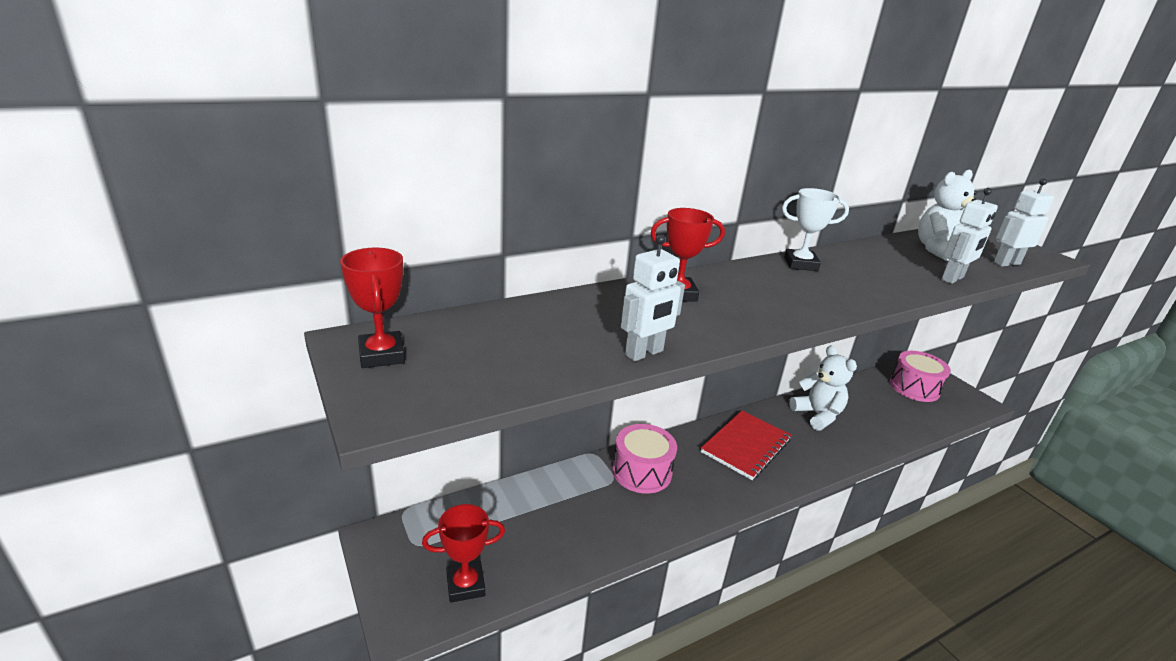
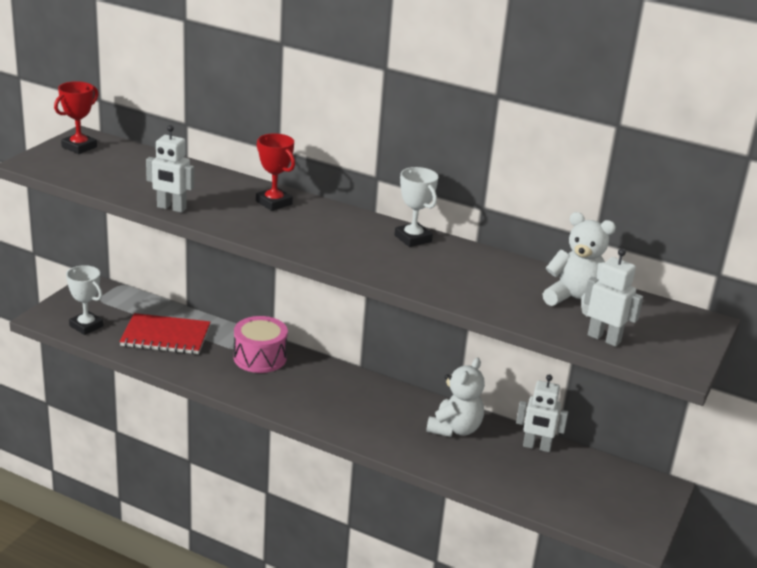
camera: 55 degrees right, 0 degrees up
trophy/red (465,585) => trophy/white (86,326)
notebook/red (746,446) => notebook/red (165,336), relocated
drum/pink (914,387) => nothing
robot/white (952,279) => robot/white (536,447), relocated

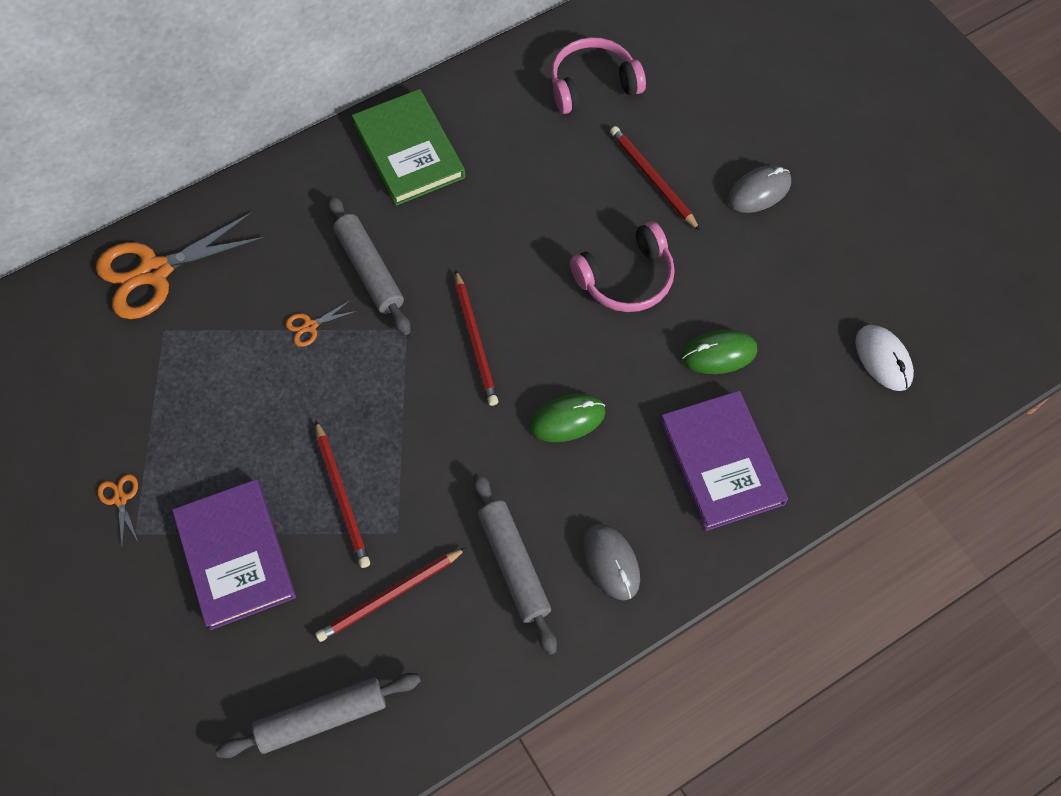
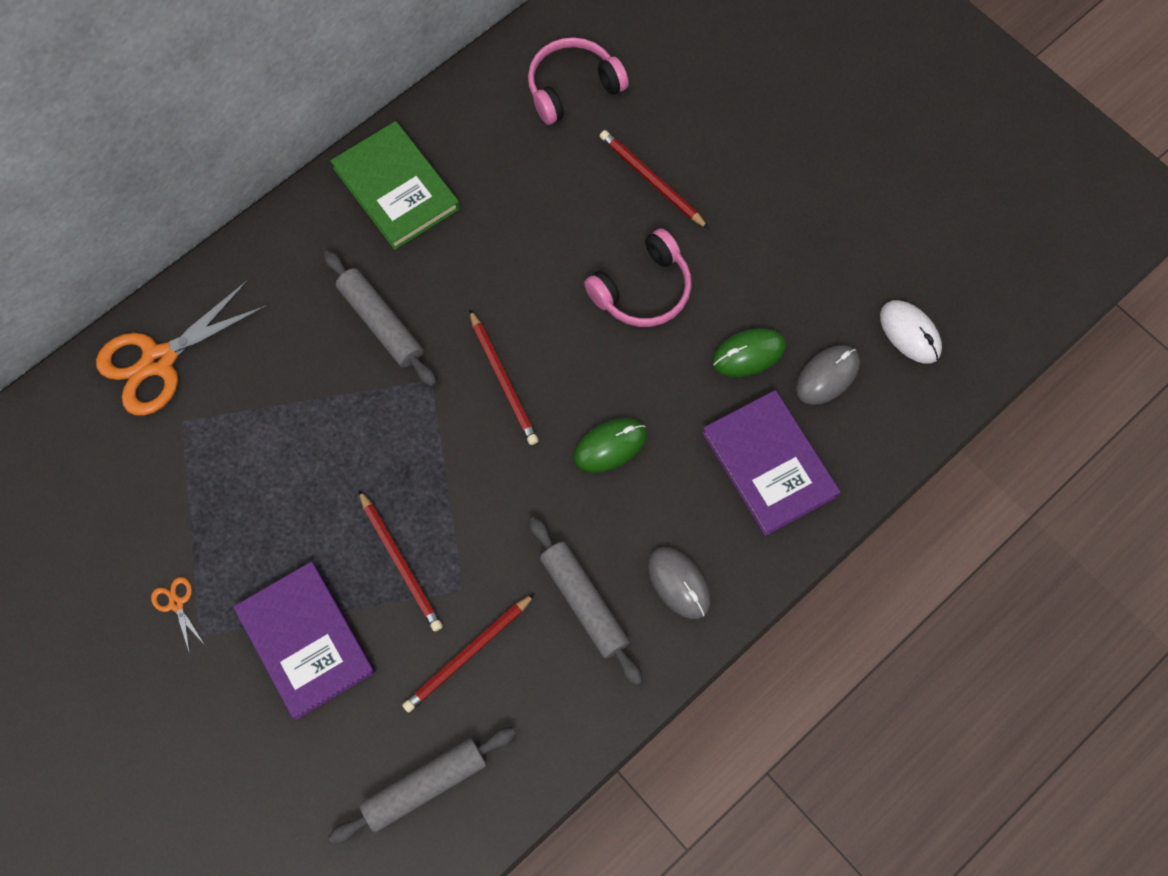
camera: 10 degrees left, 5 degrees up
scissors/orange (310,326) => nothing
mouse/grey (759,191) => mouse/grey (827,376), relocated

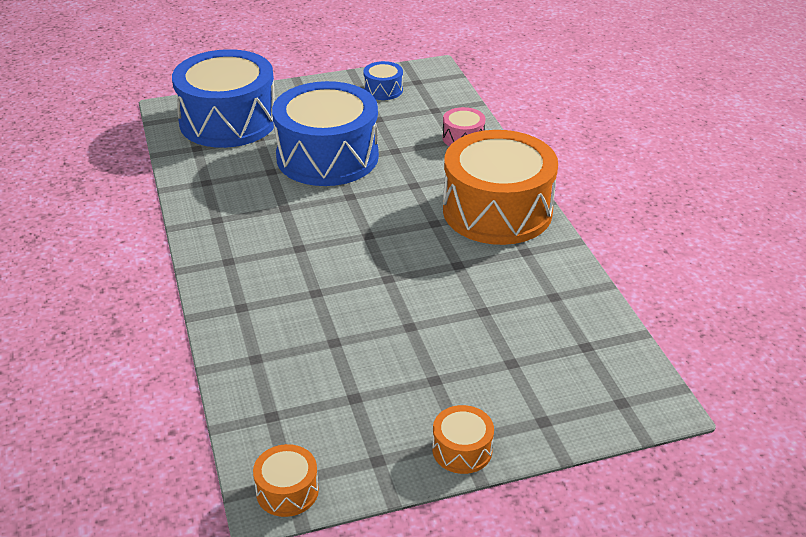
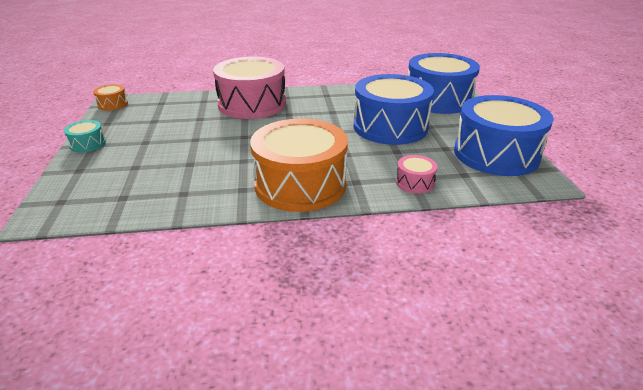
camera: 100 degrees right, 5 degrees down
drum/blue (383,90) => drum/blue (496,154), x2.37
drum/orange (462,450) => drum/turquoise (87,144)
nothing => drum/pink (252,104)

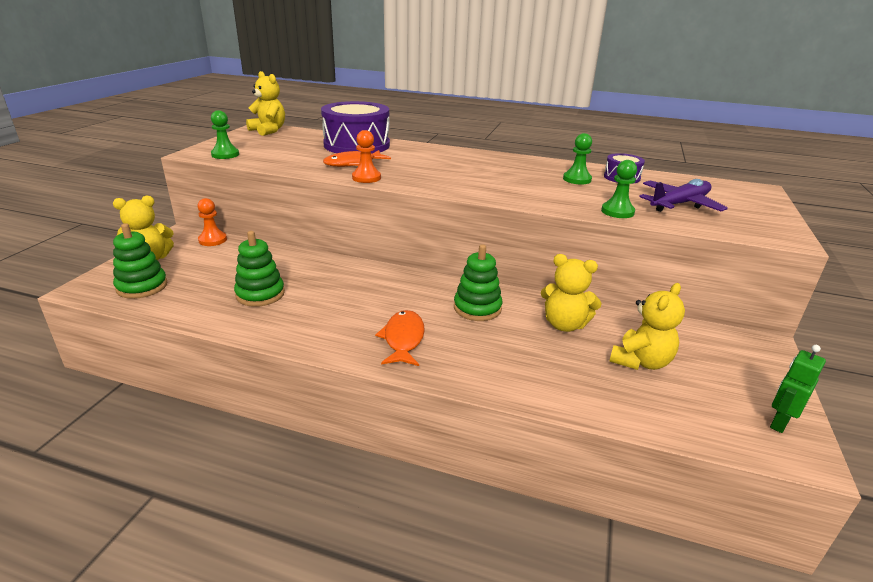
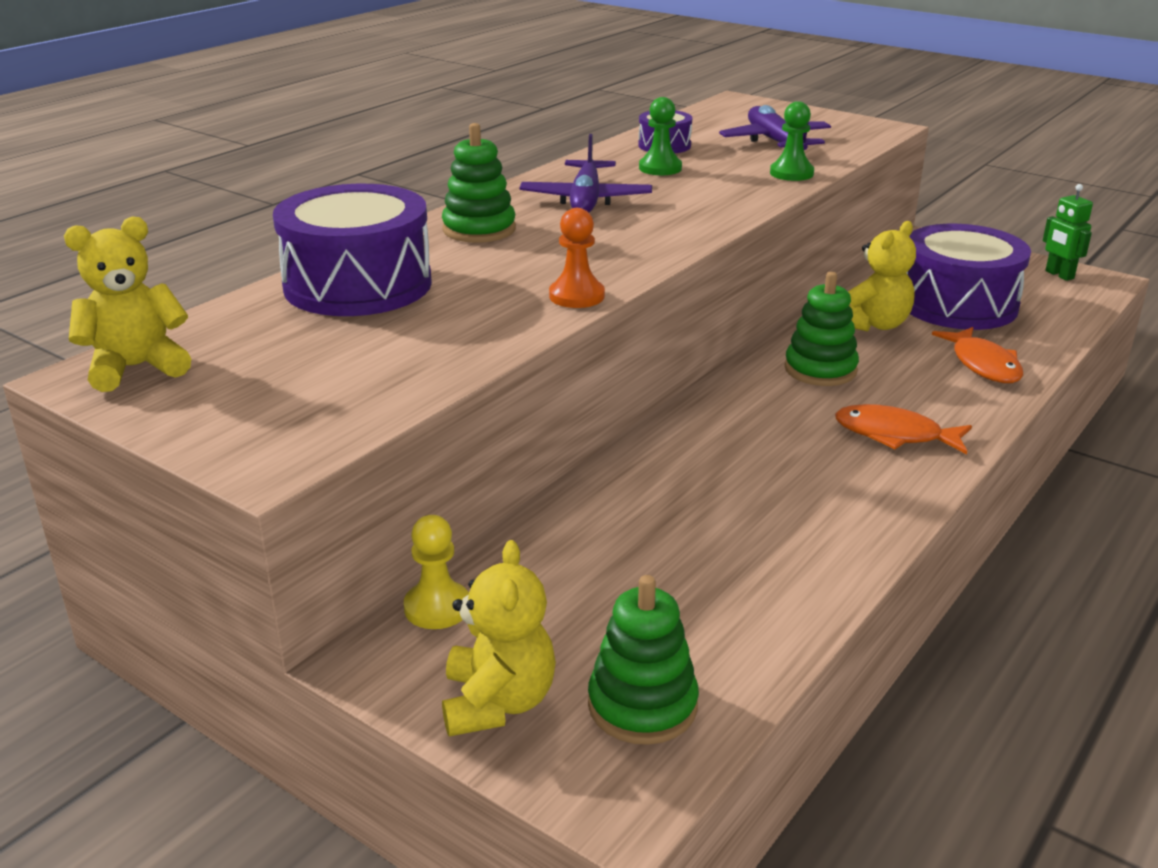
camera: 70 degrees left, 0 degrees up
pawn/orange (212,240) => pawn/yellow (437,607)
pawn/green (225,155) => nothing
stacking toy/green (260,294) => stacking toy/green (479,229), relocated
fish/orange (353,164) => fish/orange (983,365), relocated
teddy bear/yellow (640,361) => drum/purple (957,304)
nothing => plane/purple (586,200)

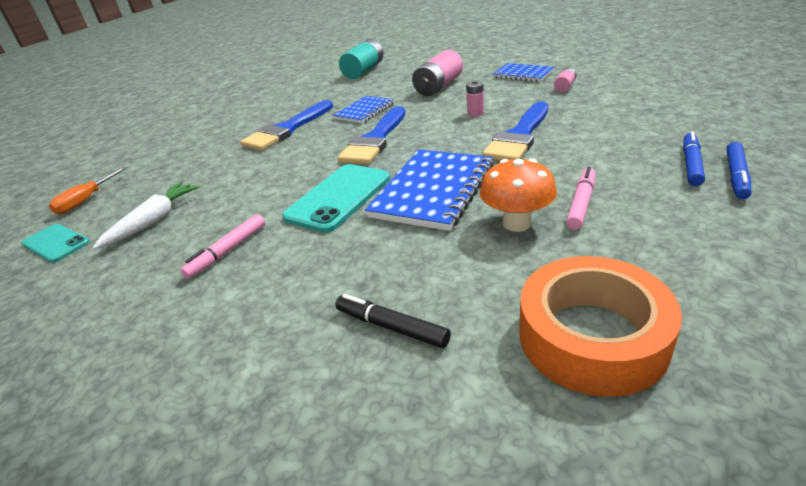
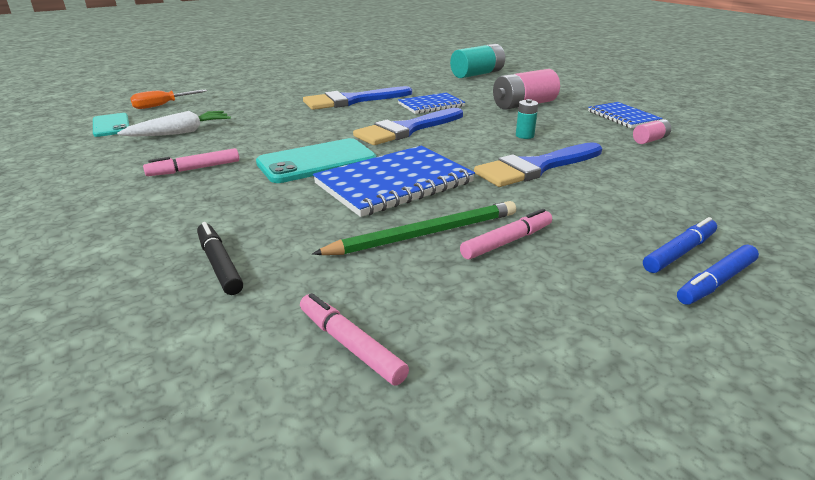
camera: 25 degrees right, 5 degrees down
battery/pink (475,113) => battery/turquoise (524,136)
mushroom/orange (517,223) => pencil/green (424,234)
tape/orange (592,337) => marker/pink (350,345)

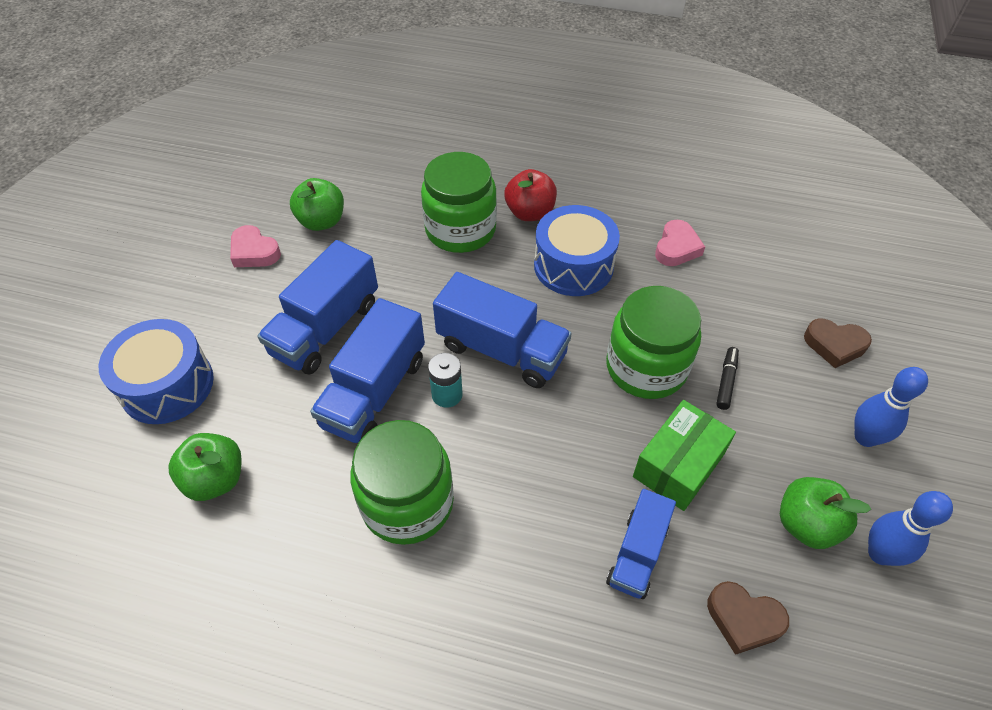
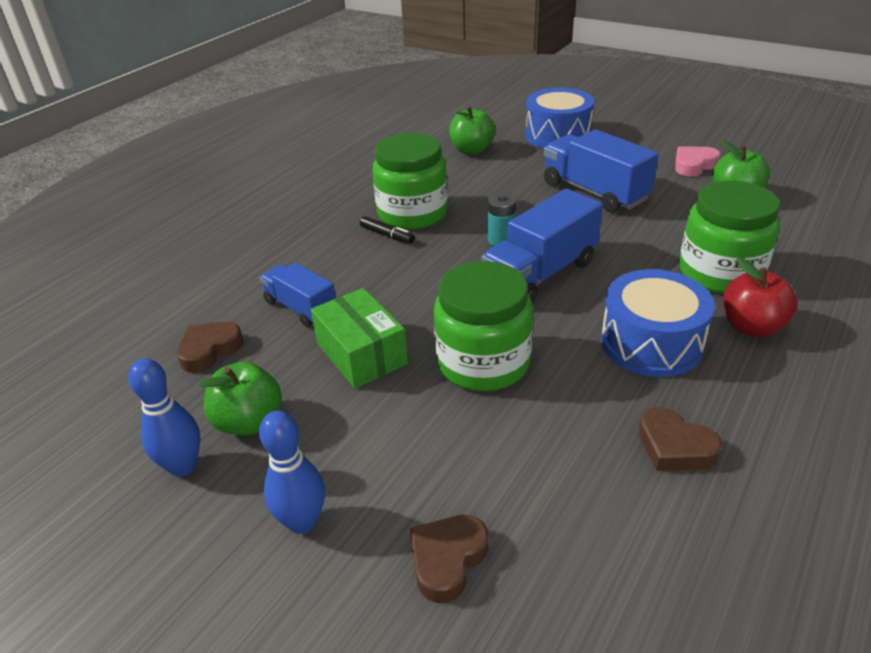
camera: 110 degrees right, 15 degrees down
truck/blue (374,392) => nothing
heart/pink (676,248) => heart/brown (674,447)
marker/black (726,381) => marker/black (387,235), relocated

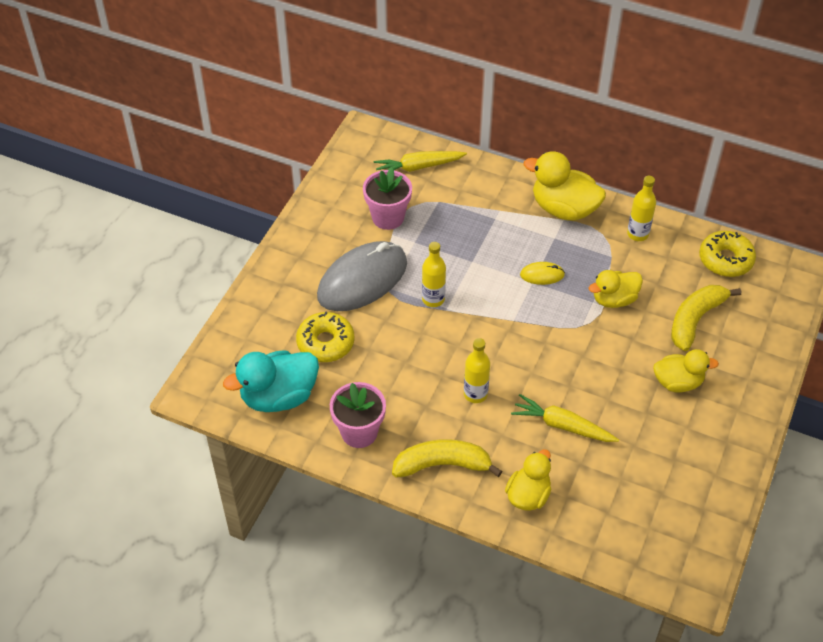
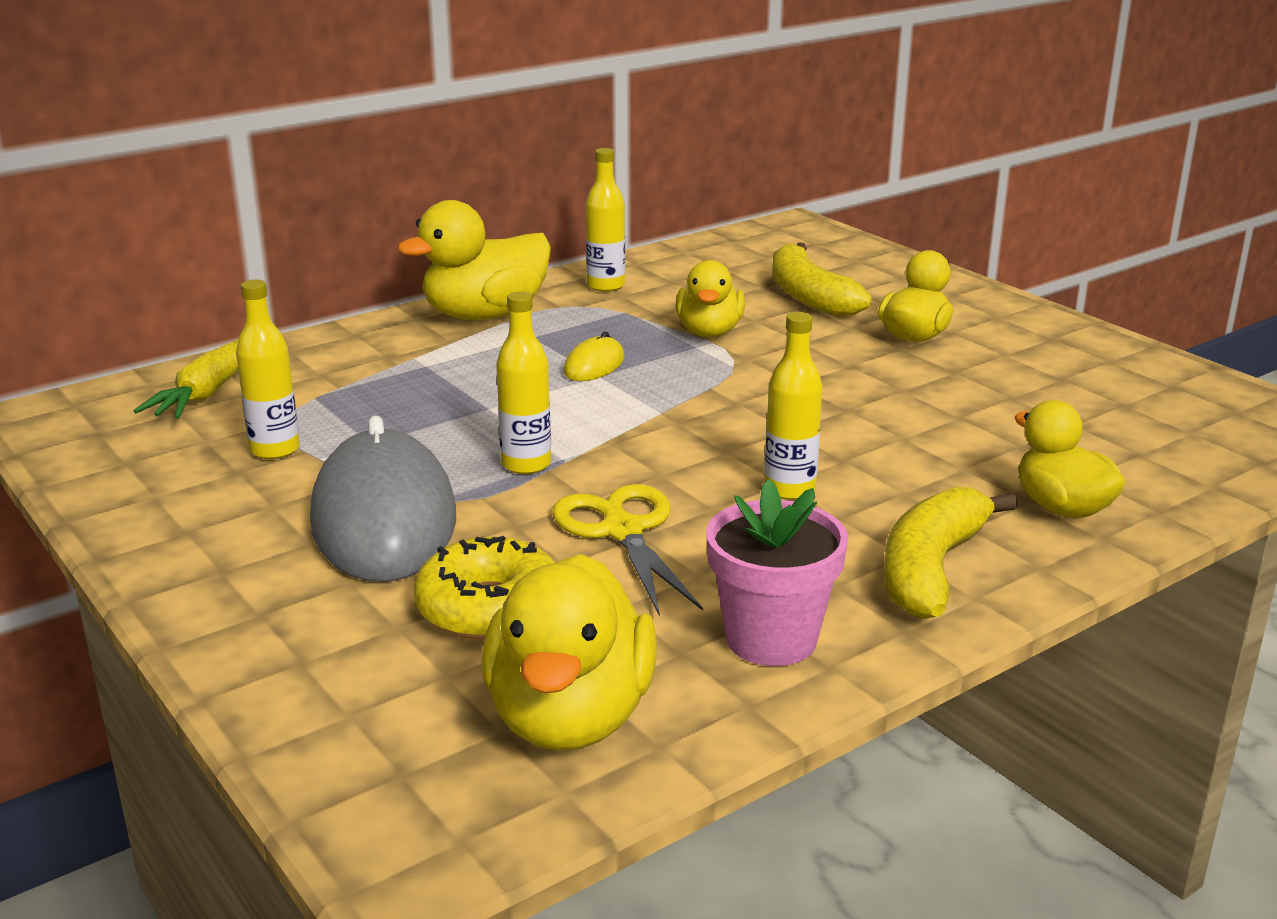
camera: 60 degrees left, 25 degrees down
duck/turquoise (279,396) => duck/yellow (570,717)
flower pot/pink (388,217) => bottle/yellow (275,450)
carrot/yellow (562,425) => nothing
donut/yellow (725,260) => nothing
nothing => scissors/yellow (622,531)

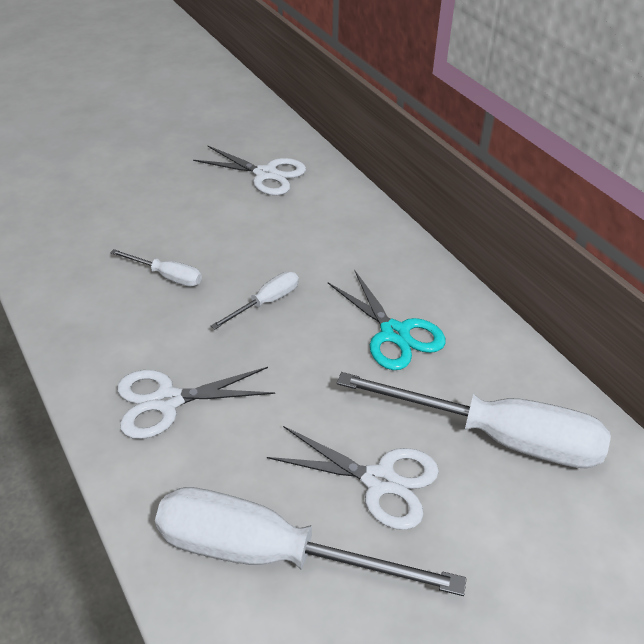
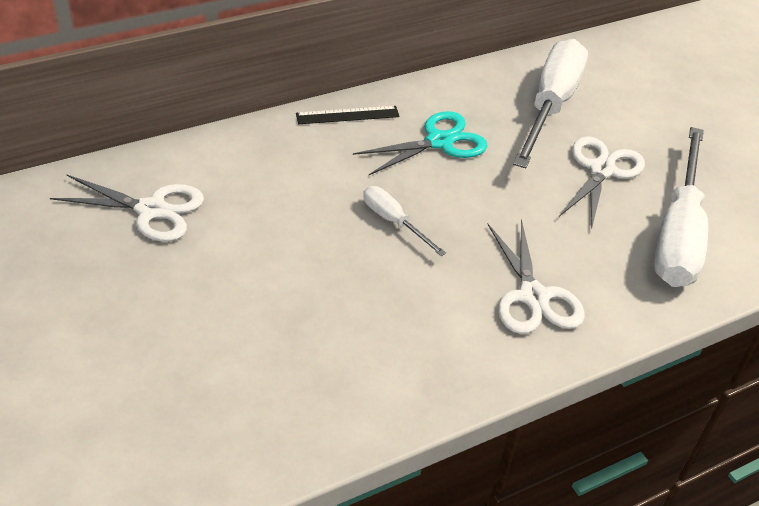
camera: 90 degrees left, 0 degrees up
screwdriver/white (167,276) => nothing
scissors/white (266,174) => scissors/white (151,210), 75 degrees clockwise
nothing => ruler/black (347,115)

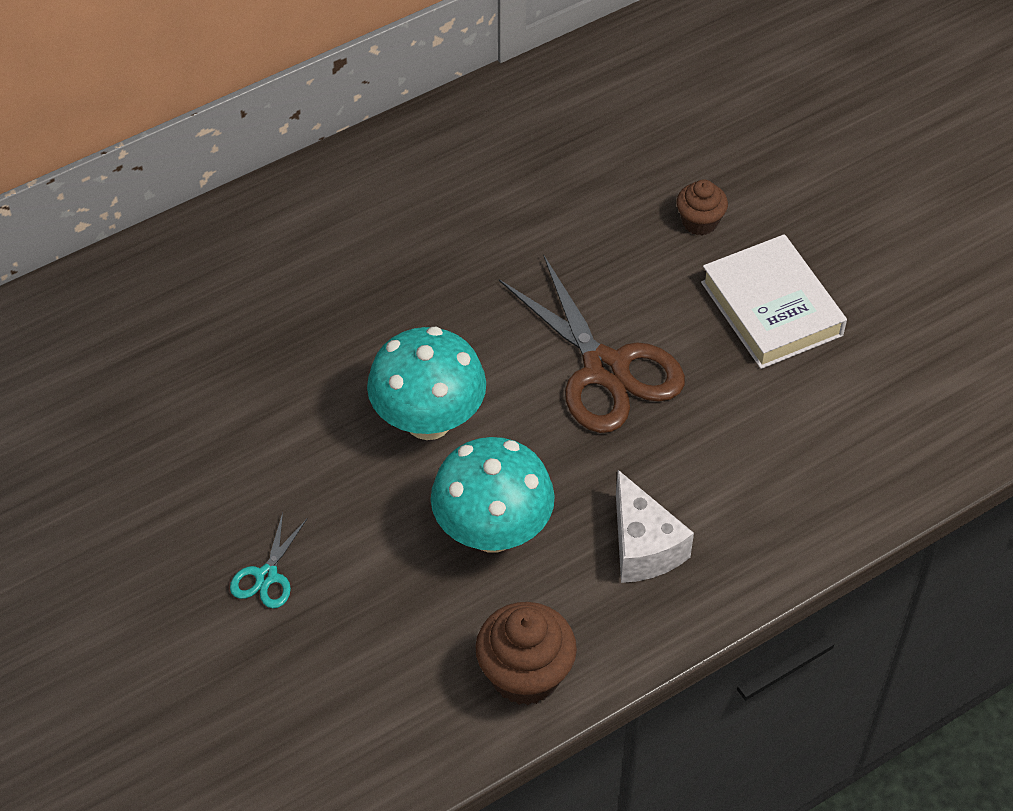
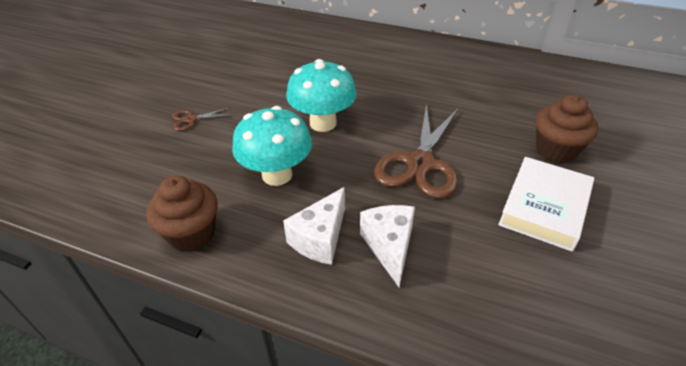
camera: 55 degrees right, 10 degrees down
scissors/turquoise (266,576) => scissors/brown (191,119)
cupcake/brown (699,222) => cupcake/brown (556,150), x1.66
nothing => cheese/white (389,247)

